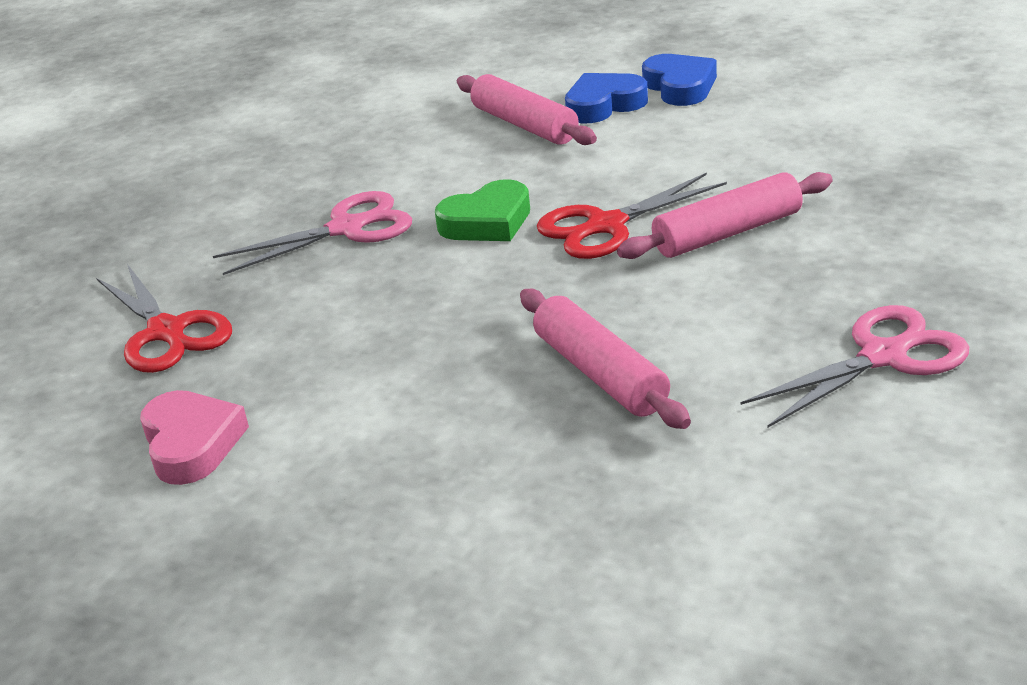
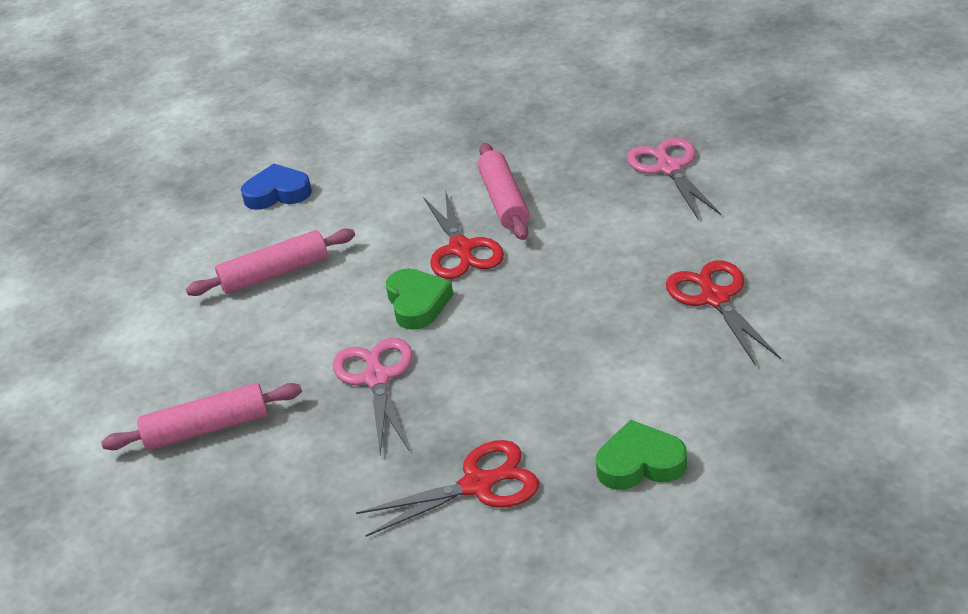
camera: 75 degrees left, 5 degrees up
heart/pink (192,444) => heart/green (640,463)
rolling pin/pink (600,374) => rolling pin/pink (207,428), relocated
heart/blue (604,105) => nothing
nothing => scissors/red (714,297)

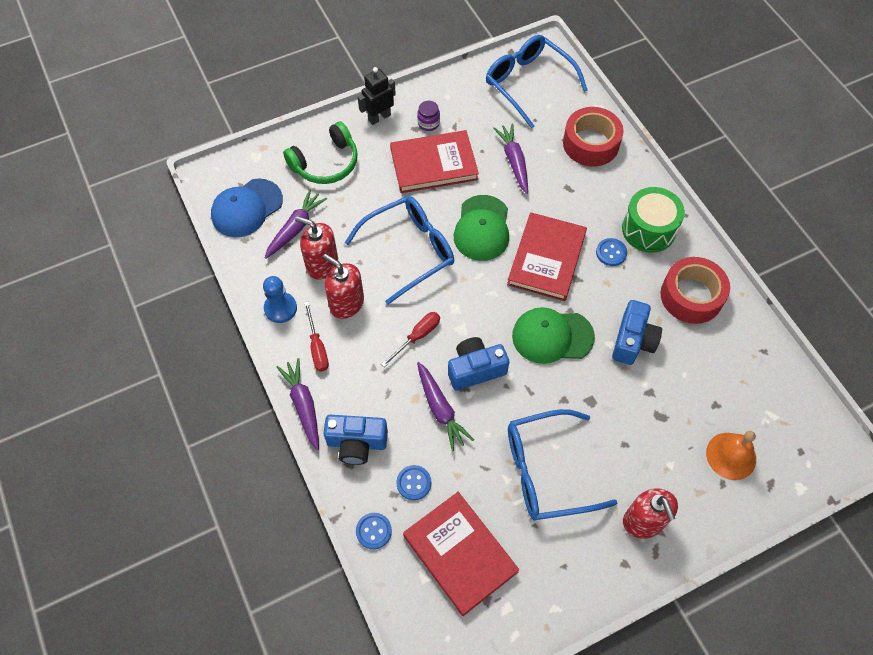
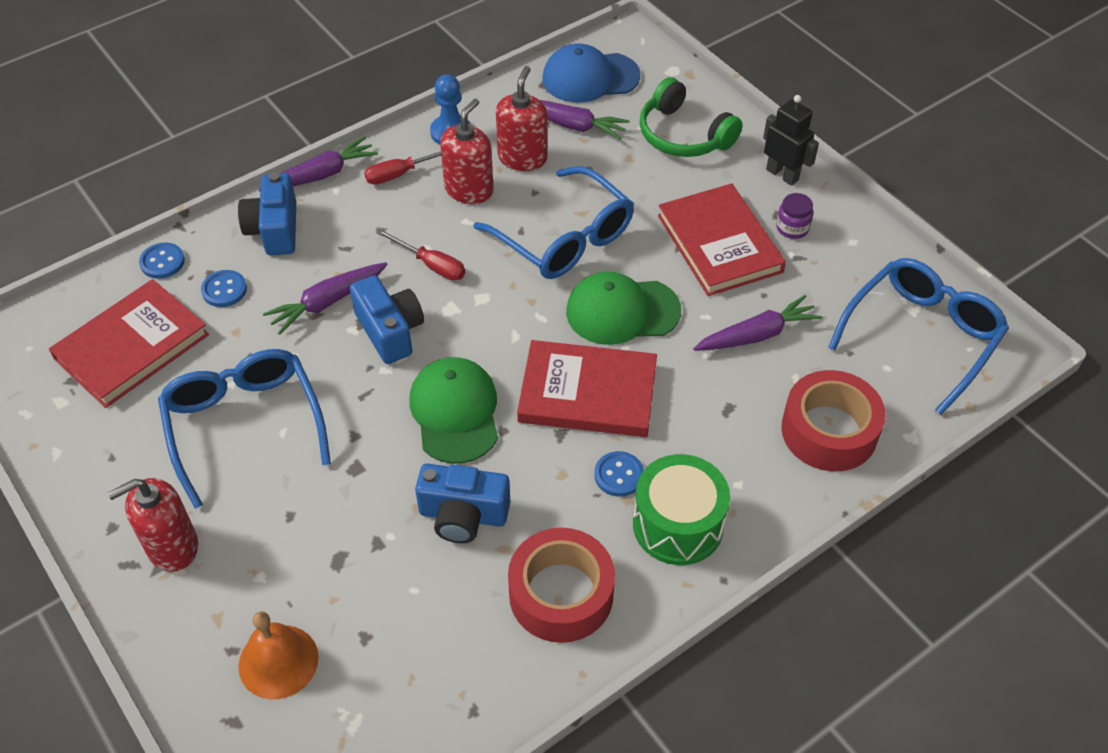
camera: 80 degrees right, 10 degrees down
cap/blue (246,208) => cap/blue (590,77), 45 degrees counterclockwise

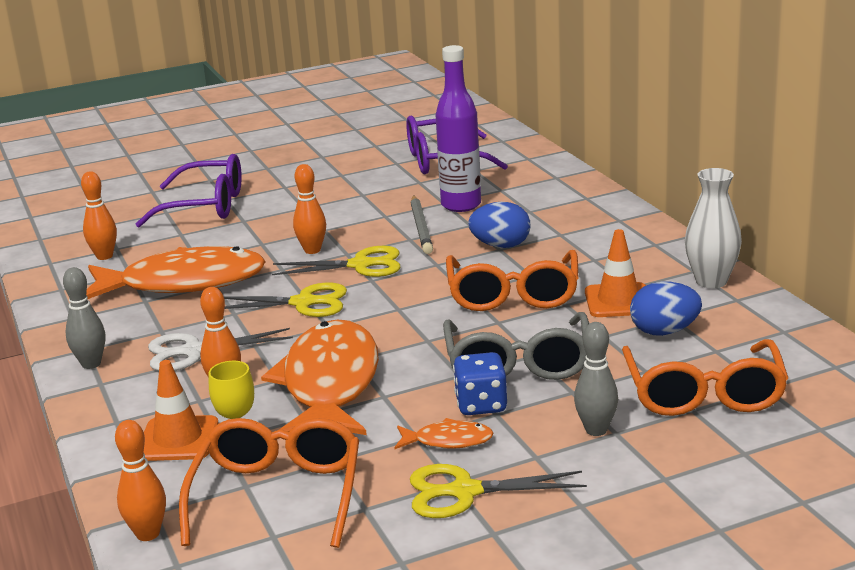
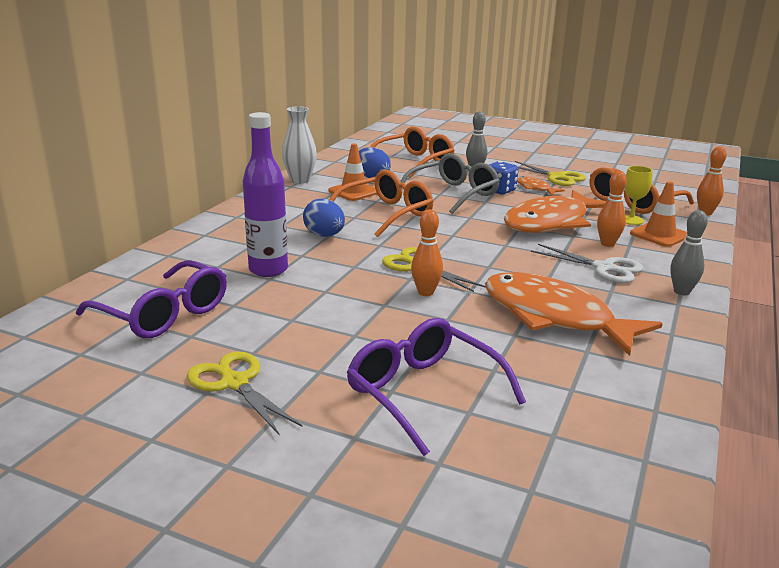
camera: 135 degrees left, 0 degrees up
bowling pin/orange (104,256) => nothing
scissors/yellow (304,303) => scissors/yellow (234,383), relocated
pencil/grey (421,227) => nothing

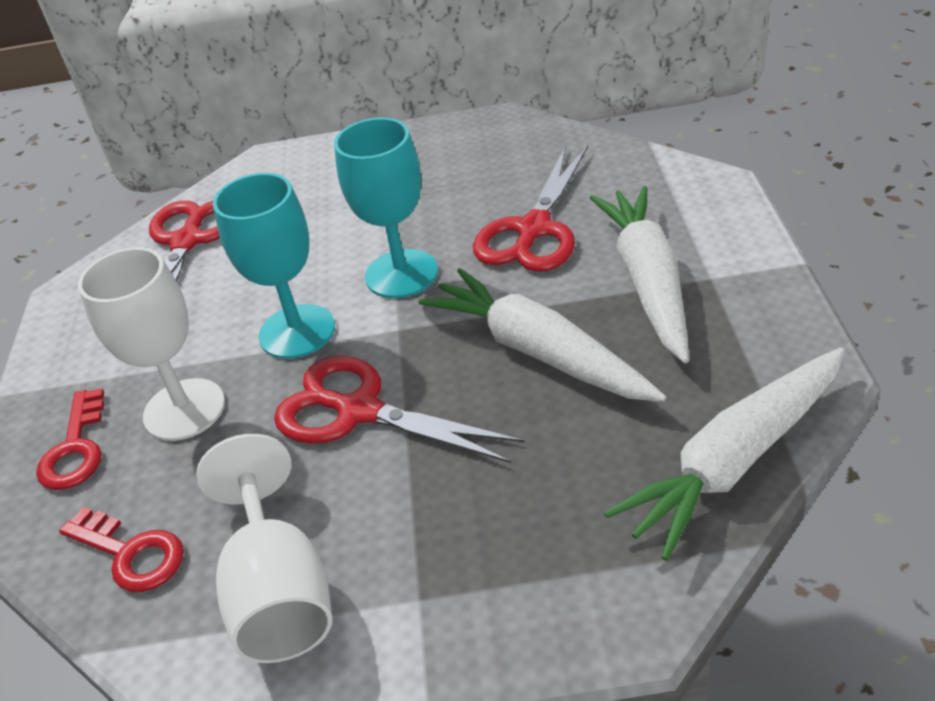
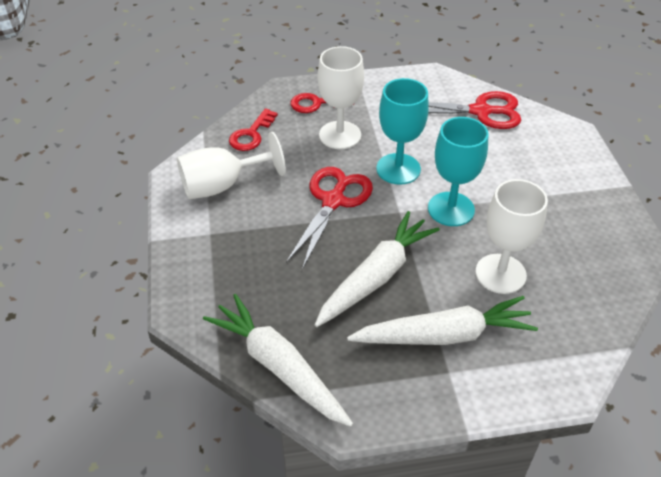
camera: 80 degrees right, 5 degrees up
scissors/red (534,230) => goblet/white (500,274)

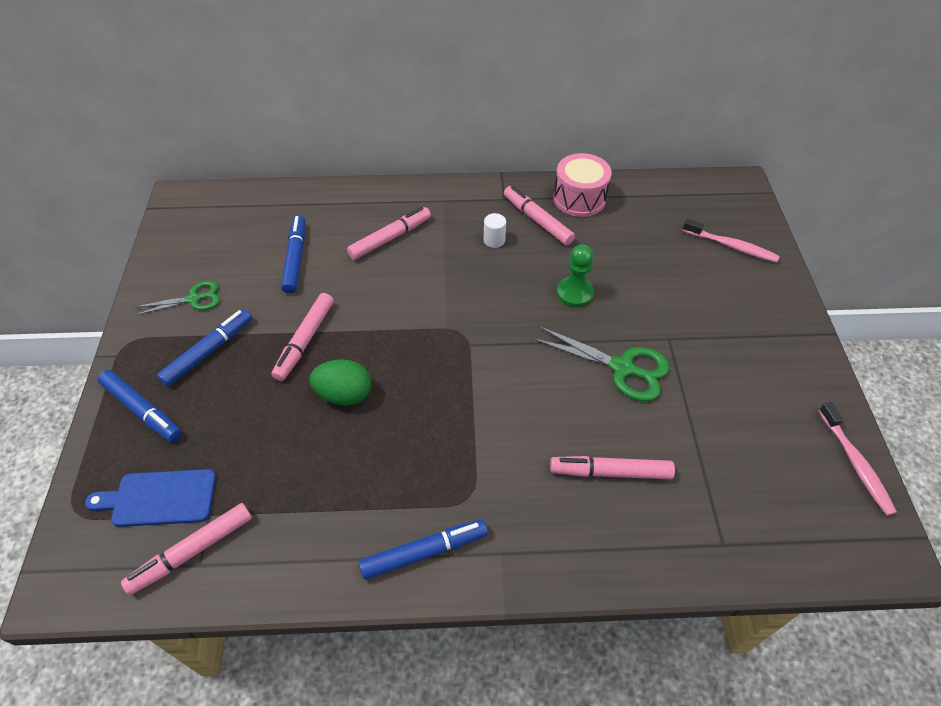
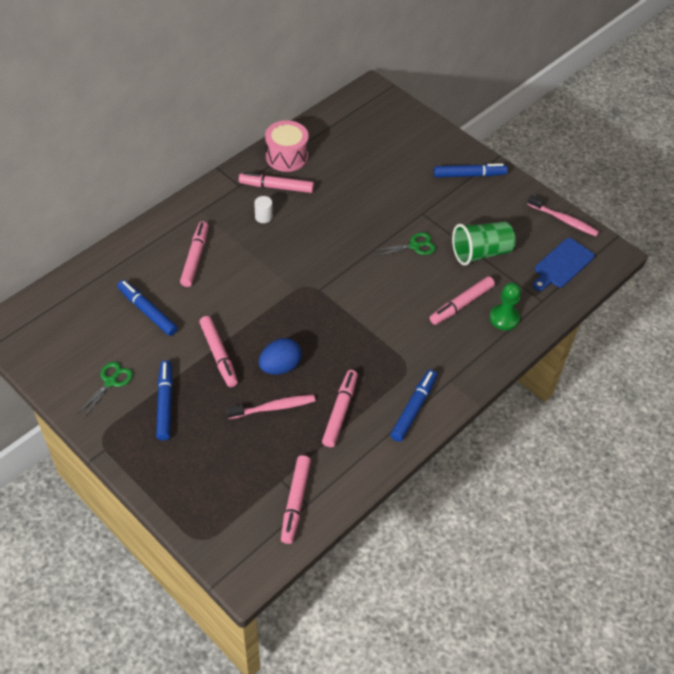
camera: 45 degrees left, 0 degrees up
cutting board/blue (159,498) => cutting board/blue (562,264), relocated
marker/blue (142,410) => marker/blue (469,175), relocated
egg/green (344,394) => egg/blue (280,366)
scissors/green (622,368) => scissors/green (414,246), x0.63
pawn/green (574,293) => pawn/green (504,318), relocated
toothbrush/pink (731,246) => toothbrush/pink (273,407), relocated
nothing => marker/pink (340,411)
nothing => cup/green (481,253)

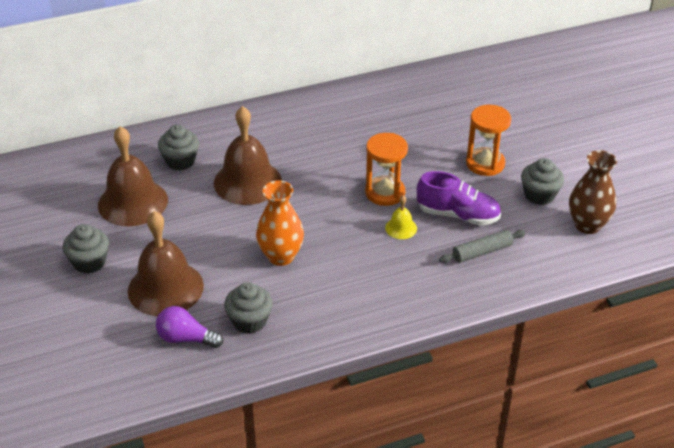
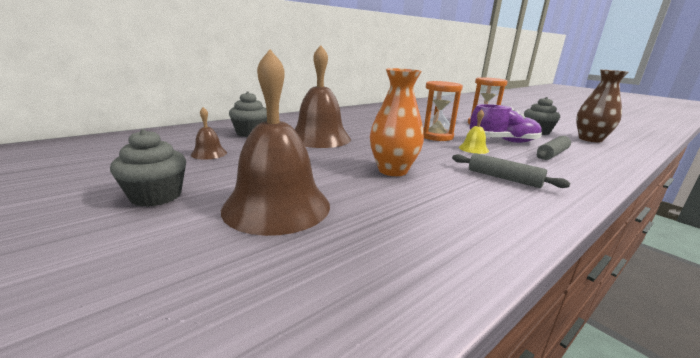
camera: 20 degrees left, 20 degrees down
bell/brown (133,202) => bell/brown (209,153), x0.45
light bulb/purple (186,338) => nothing
cupcake/grey (249,321) => nothing
nothing => rolling pin/grey (504,178)

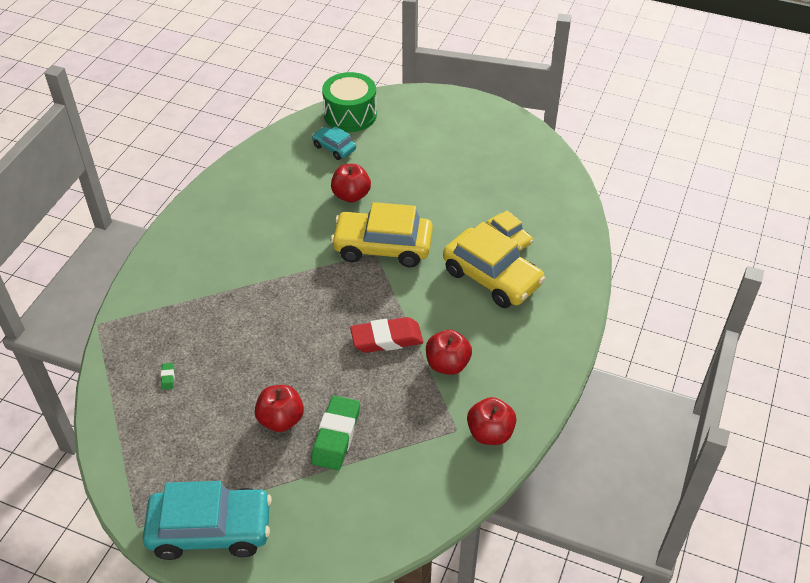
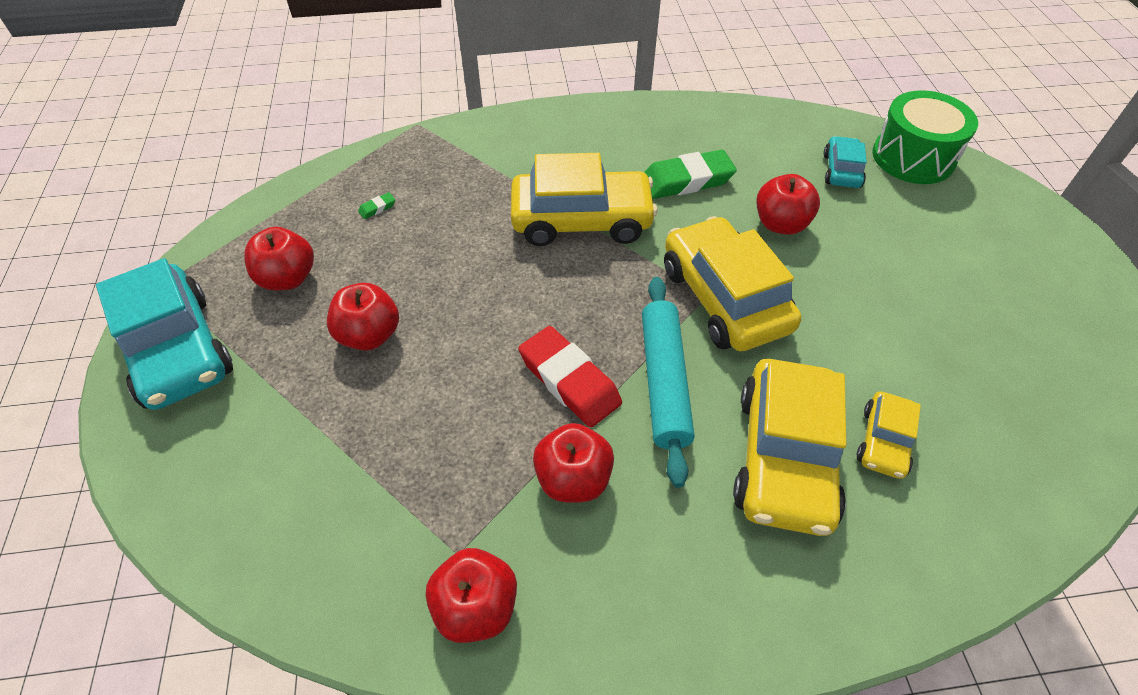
camera: 60 degrees right, 5 degrees up
eraser/green (336,436) => eraser/green (686,180), relocated
nothing => apple/red (288,278)
nothing => car/yellow (581,220)
nothing => rolling pin/turquoise (664,382)

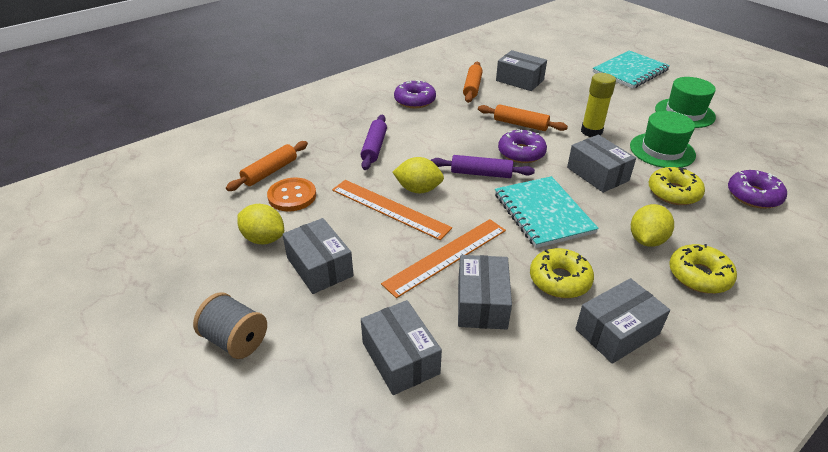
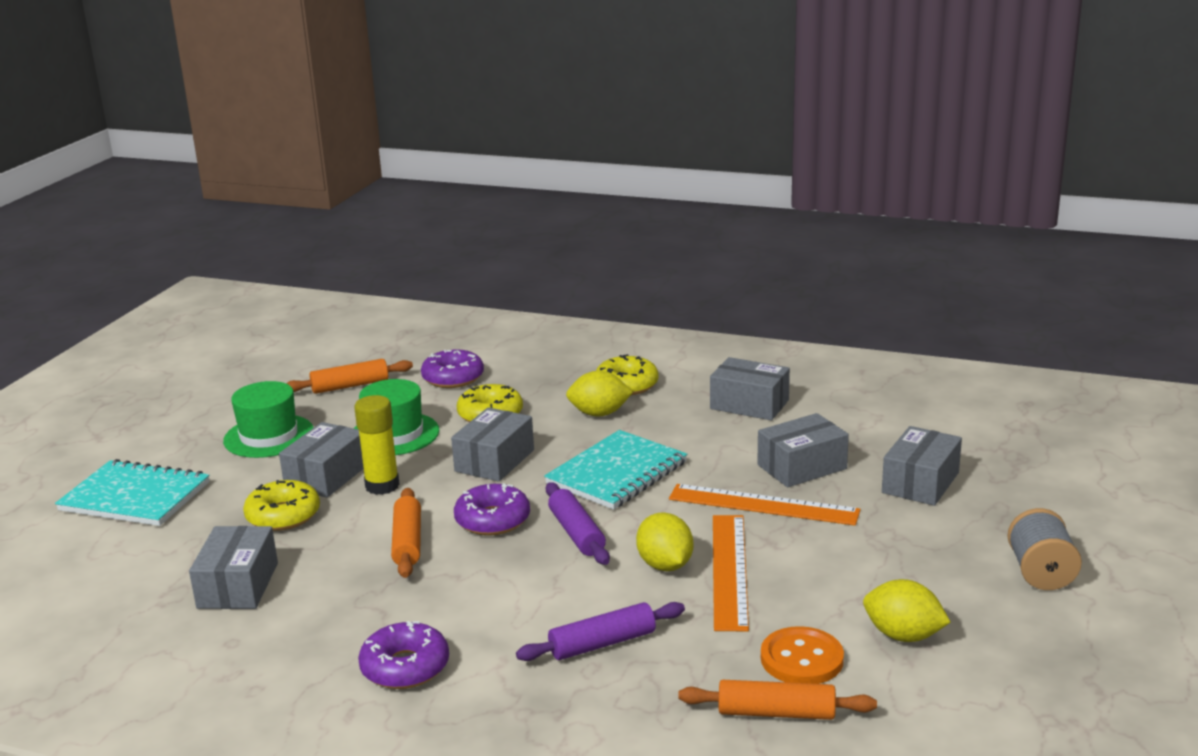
camera: 120 degrees left, 15 degrees down
lemon/yellow (263,238) => lemon/yellow (903,635), 60 degrees counterclockwise
box/grey (319,267) => box/grey (327,476), relocated
rolling pin/orange (472,87) => rolling pin/orange (350,386), relocated
donut/yellow (559,280) => donut/yellow (283,516), relocated

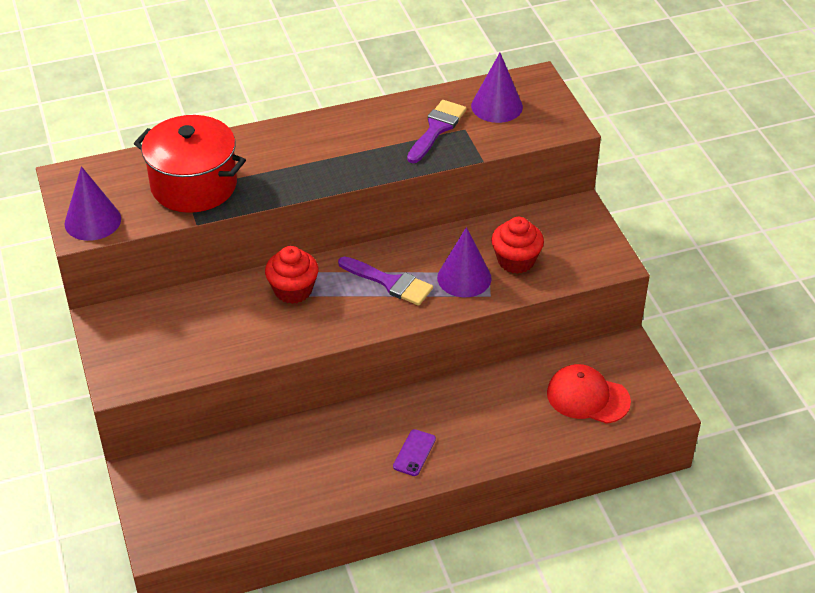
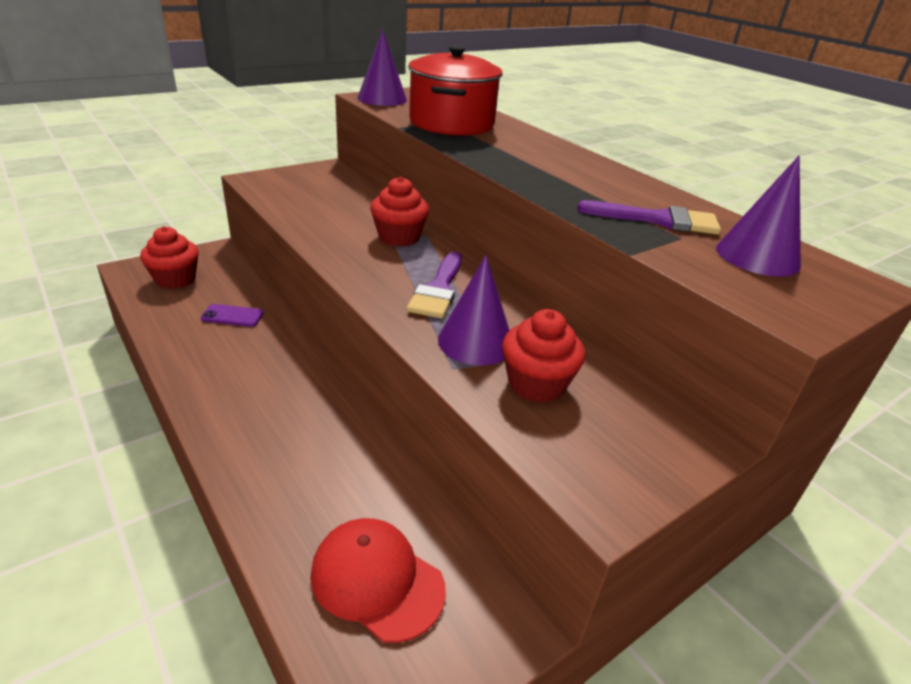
camera: 70 degrees right, 10 degrees down
phone/purple (414,453) => phone/purple (232,316), relocated
cap/red (587,397) => cap/red (377,580), 60 degrees counterclockwise
nothing => cupcake/red (175,279)

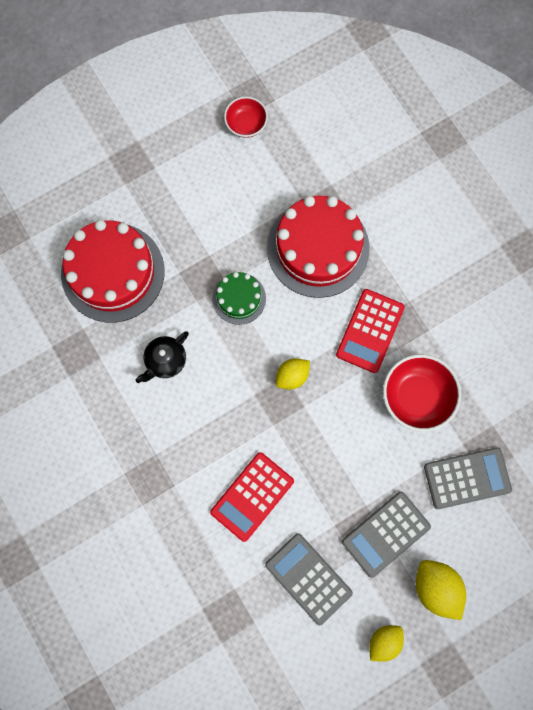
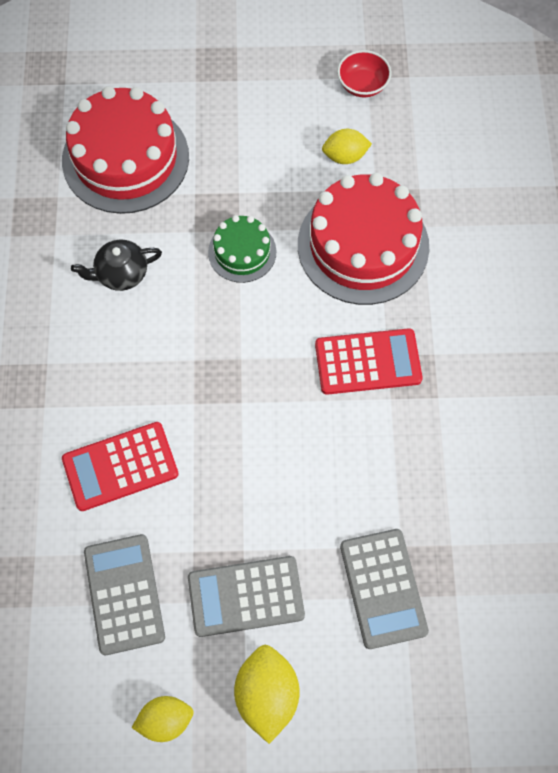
camera: 30 degrees right, 10 degrees down
lemon/yellow (292,376) => lemon/yellow (345,156), relocated
calculator/red (370,331) => calculator/red (368,362), 150 degrees counterclockwise
bowl/red (416,397) => nothing
calculator/grey (467,478) => calculator/grey (383,588), 60 degrees clockwise

